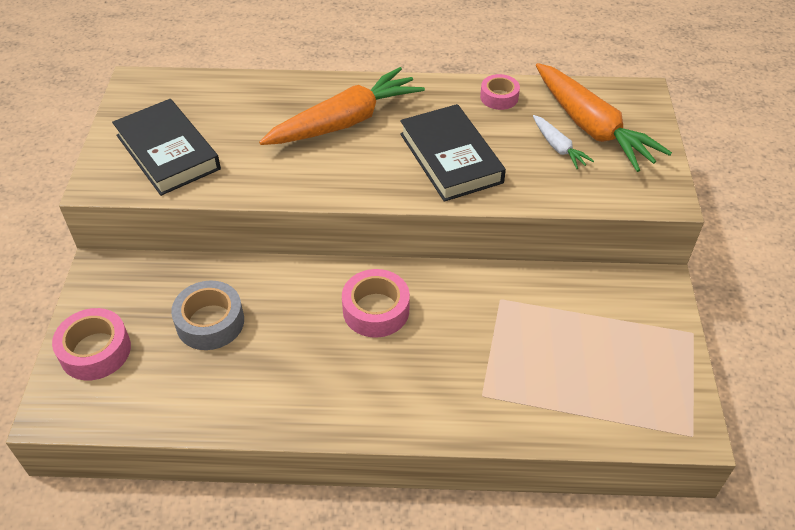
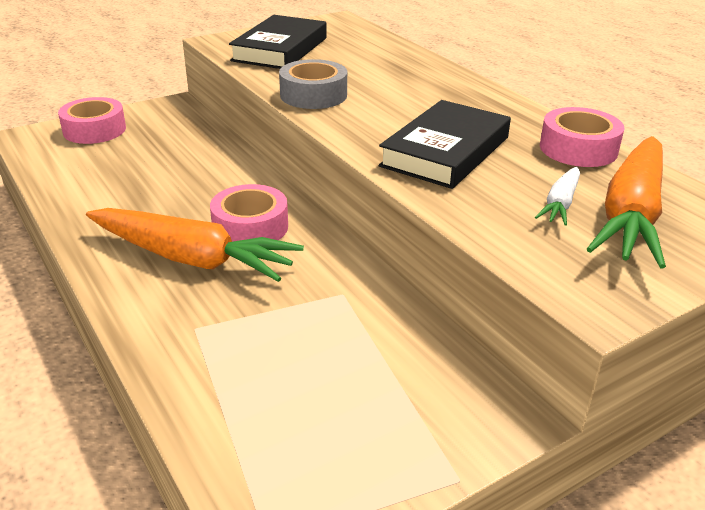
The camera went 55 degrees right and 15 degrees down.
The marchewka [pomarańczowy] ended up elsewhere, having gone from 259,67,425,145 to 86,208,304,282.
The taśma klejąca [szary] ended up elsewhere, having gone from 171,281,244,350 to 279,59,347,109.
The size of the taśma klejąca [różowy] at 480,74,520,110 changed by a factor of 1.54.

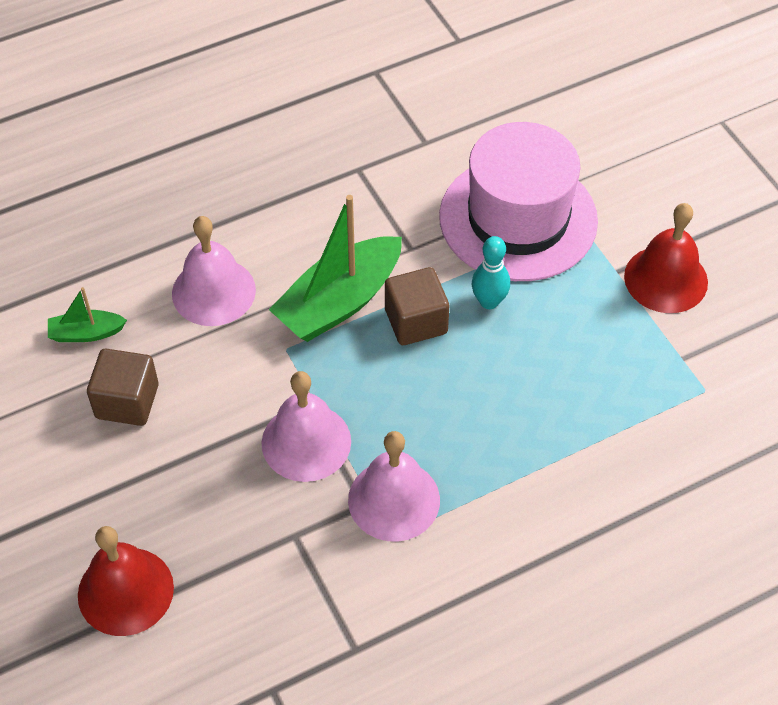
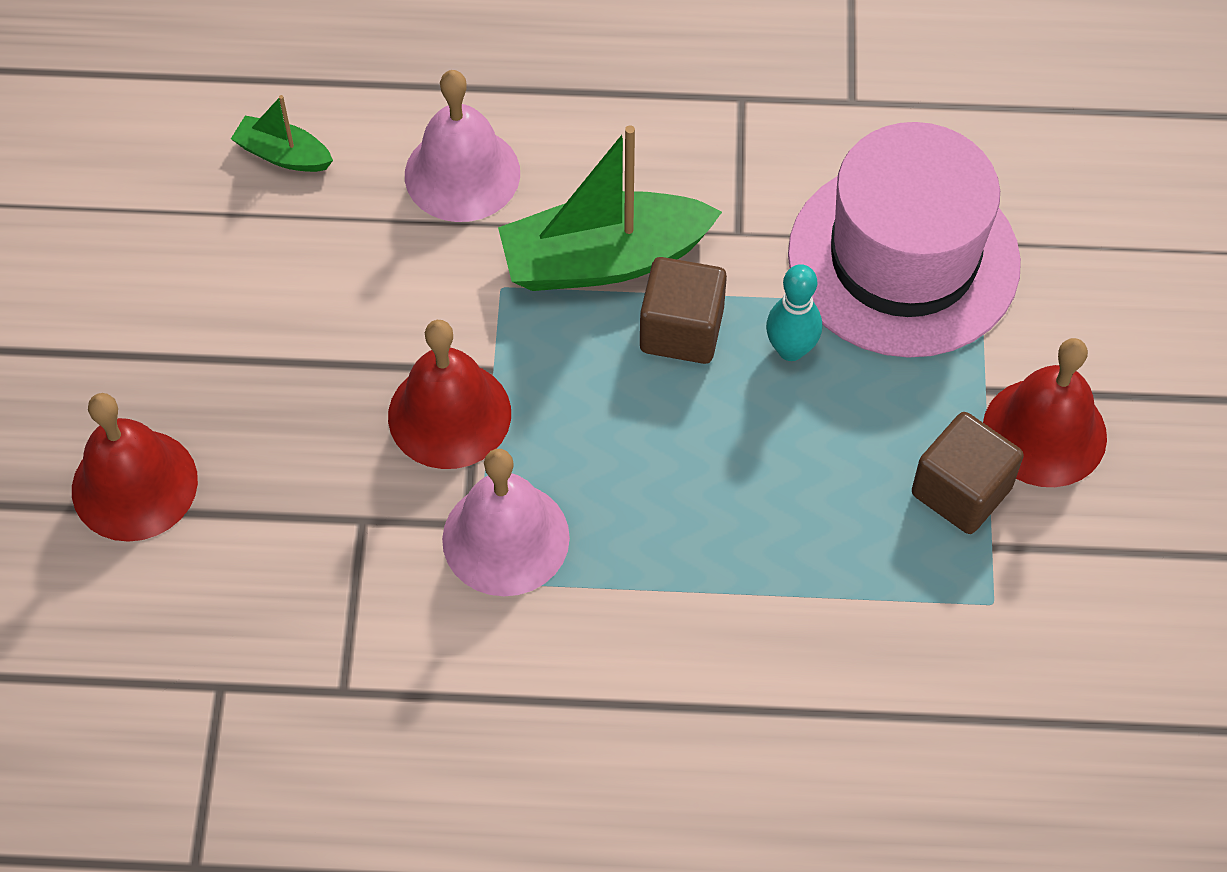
The camera went 30 degrees right and 5 degrees up.
What was the dzwonek [różowy] at 262,371,351,482 turned into the dzwonek [czerwony] at 388,320,511,469.
The sześcian [brązowy] ended up elsewhere, having gone from 87,349,159,426 to 912,412,1024,534.

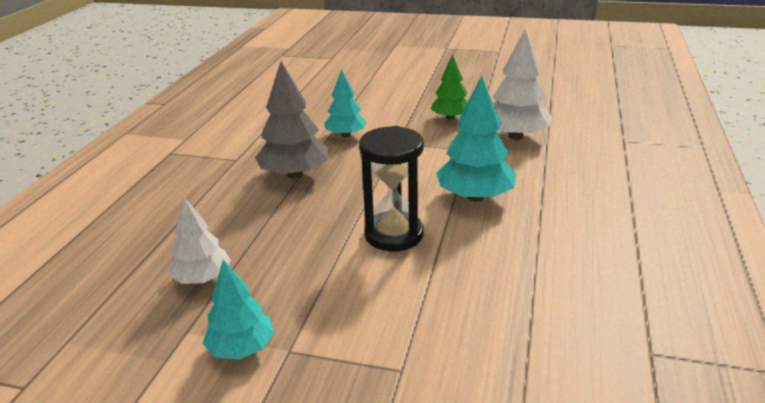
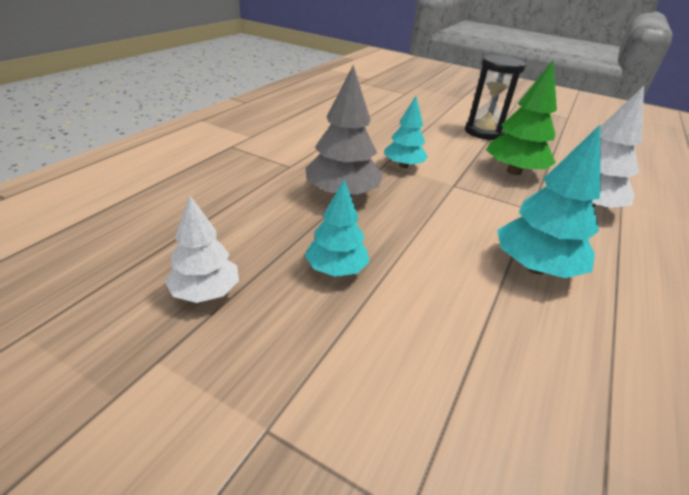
The camera went 10 degrees right and 5 degrees up.
The drzewko [turkusowy] ended up elsewhere, having gone from 203,259,275,360 to 305,179,370,277.
The klepsydra [czarny] ended up elsewhere, having gone from 359,126,424,251 to 465,55,526,140.
The size of the drzewko [zielony] at 431,54,468,120 changed by a factor of 1.54.

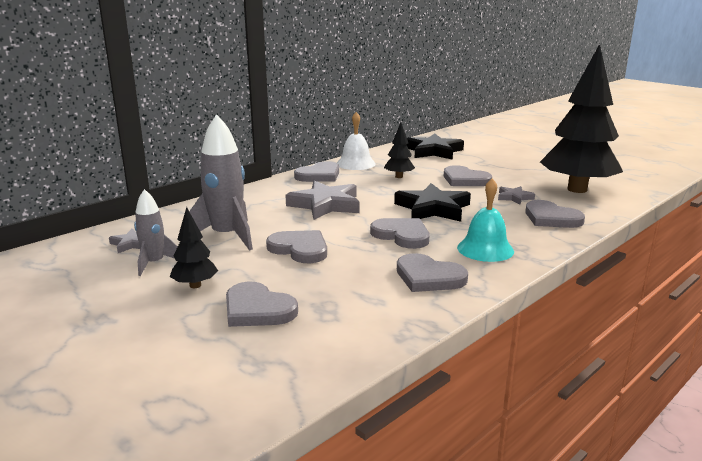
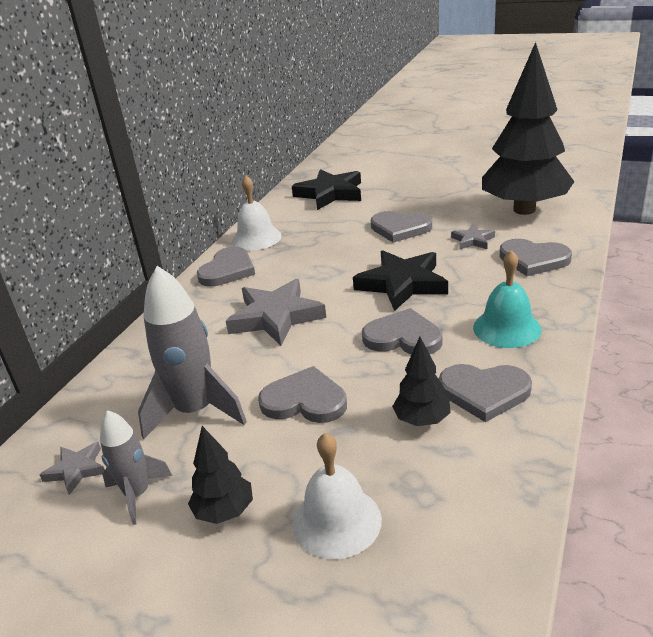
The camera went 20 degrees left and 10 degrees up.
Where the serce [szary] stood at 226,282,298,327, the dzwonek [biały] came to stand at 292,433,382,559.
The drzewko [czarny] ended up elsewhere, having gone from 384,122,415,178 to 392,337,450,426.

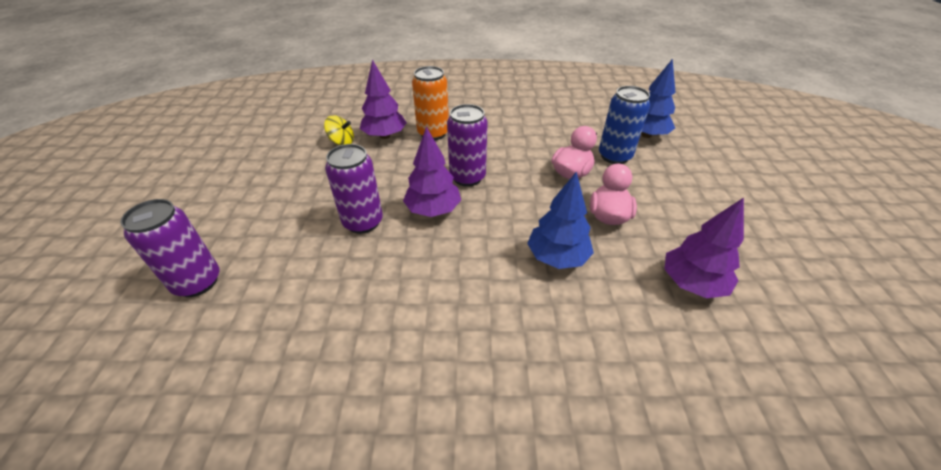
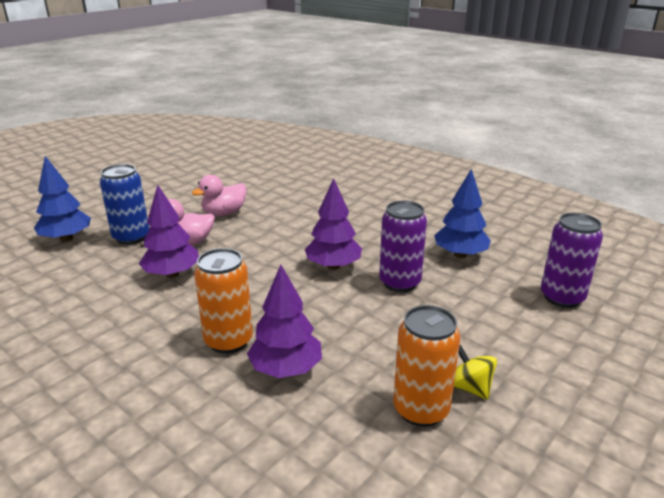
The camera went 140 degrees left and 15 degrees down.
The drzewko [fioletowy] ended up elsewhere, having gone from 664,197,744,298 to 139,185,199,278.
The second view gained the puszka [pomarańczowy] at 393,305,460,427.
The drzewko [niebieski] ended up elsewhere, having gone from 527,172,594,269 to 434,169,491,258.
The bączek [żółty] ended up elsewhere, having gone from 324,116,354,145 to 454,345,497,400.
The second view lost the puszka [fioletowy] at 447,104,488,187.

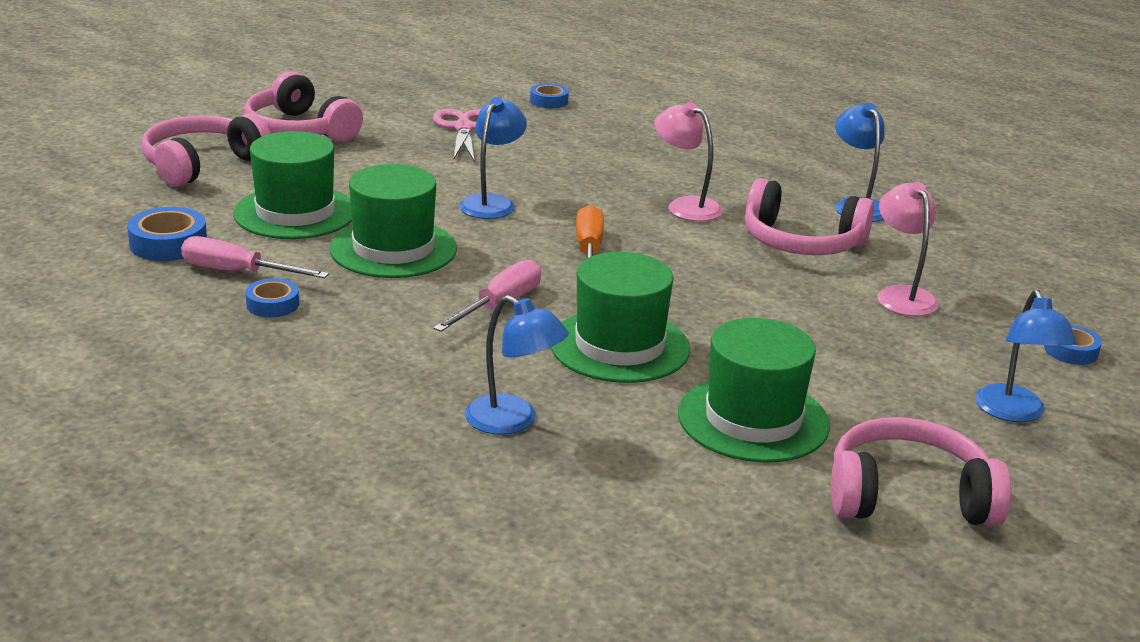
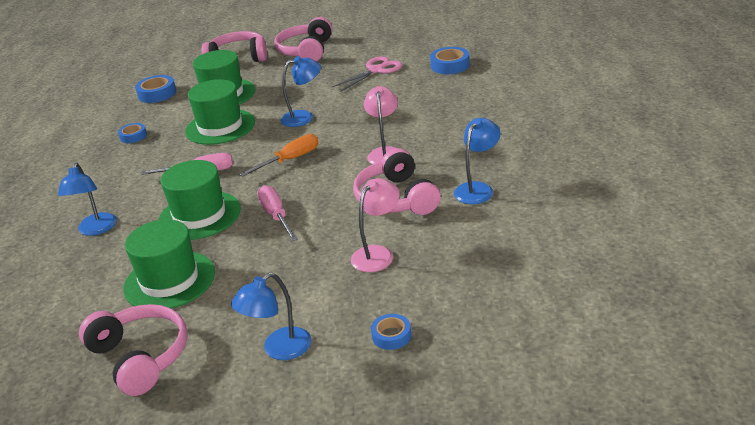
The camera went 55 degrees right and 5 degrees up.
The śrubokręt [różowy] ended up elsewhere, having gone from 181,236,329,278 to 257,185,298,241.
The size of the taśma klejąca [niebieski] at 530,83,569,108 changed by a factor of 1.55.

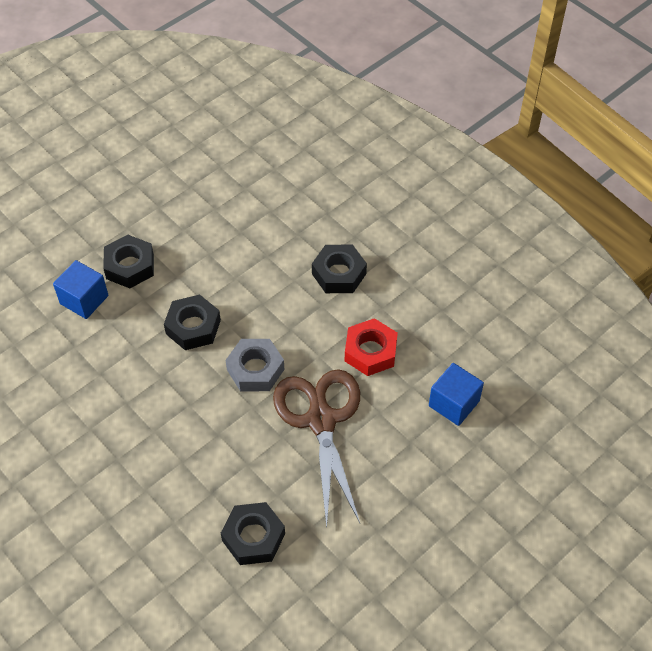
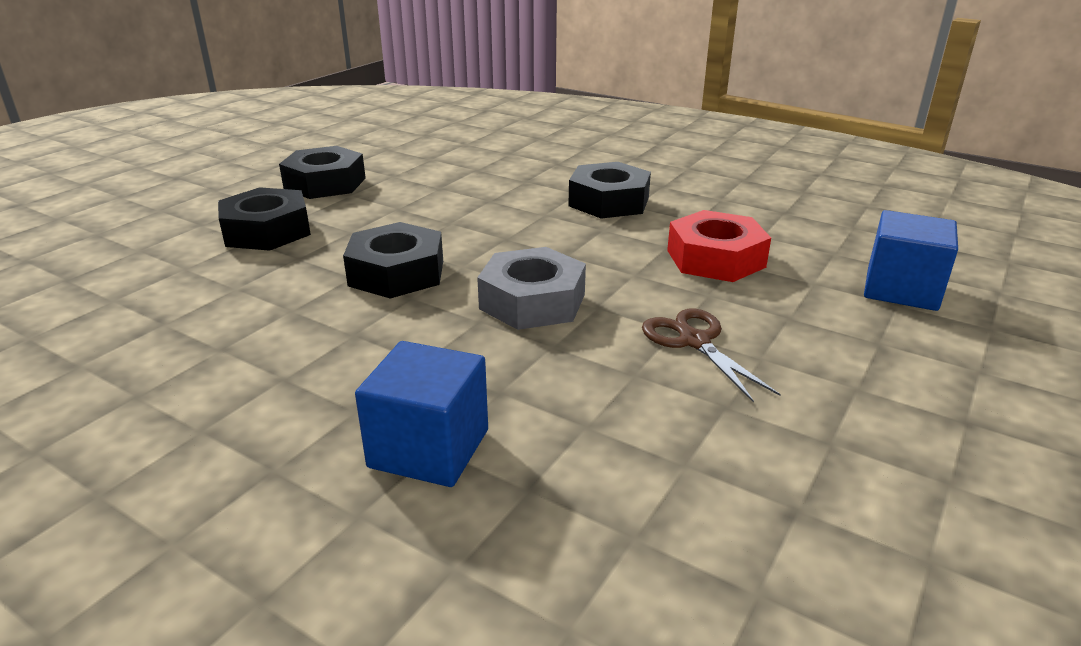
The camera went 15 degrees left and 25 degrees down.
The nakrętka [czarny] ended up elsewhere, having gone from 221,502,285,565 to 279,146,366,199.
The sześcian [niebieski] ended up elsewhere, having gone from 53,260,108,319 to 355,341,488,487.
The size of the nożyczki [brązowy] at 273,369,360,528 changed by a factor of 0.47.

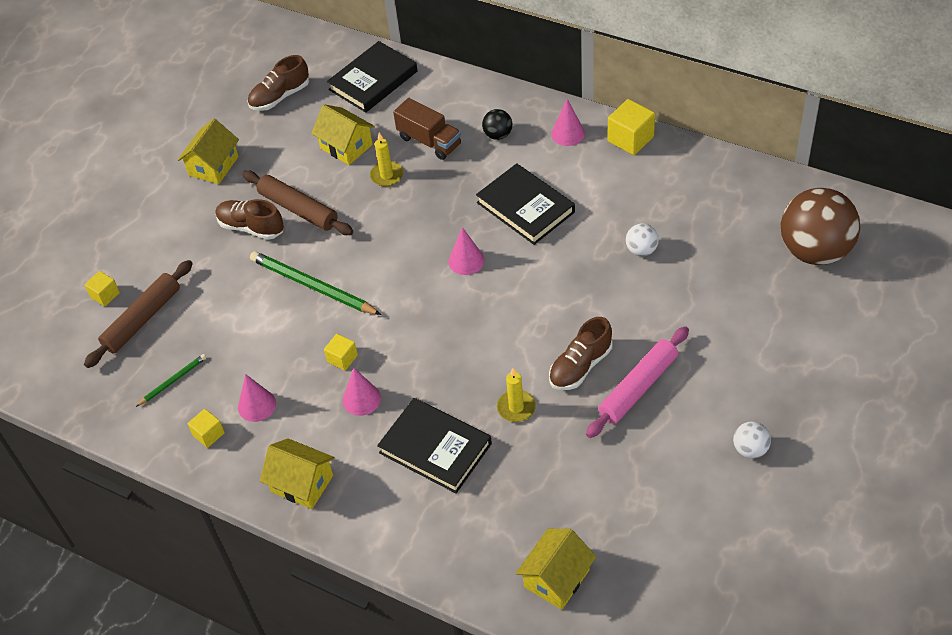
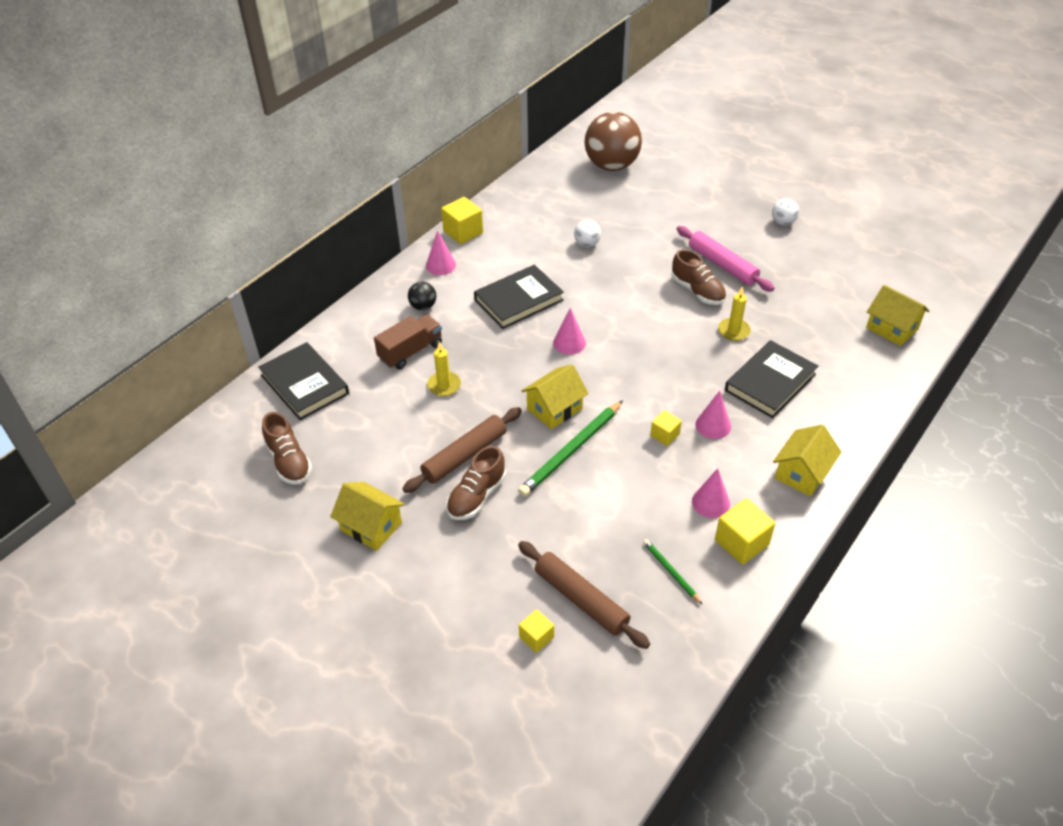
The camera went 85 degrees left and 5 degrees down.
The domek [żółty] ended up elsewhere, having gone from 311,104,375,165 to 521,364,589,429.
The size of the sześcian [żółty] at 188,409,225,448 changed by a factor of 1.66.

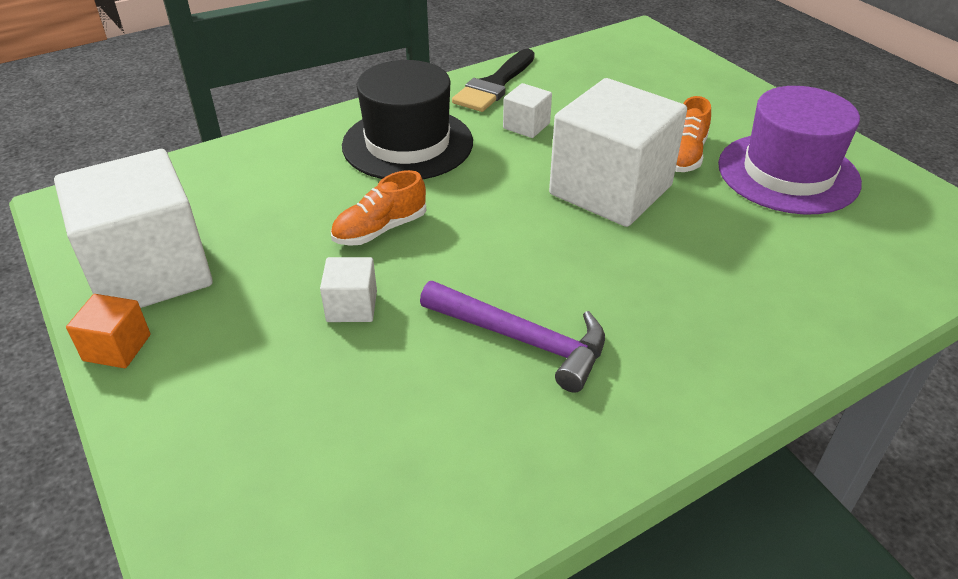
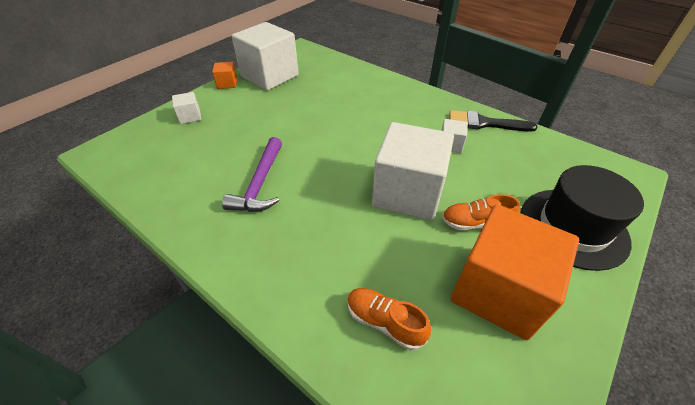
The camera went 70 degrees right and 5 degrees up.
The sześcian [biały] ended up elsewhere, having gone from 320,257,377,322 to 172,92,201,124.
The but [pomarańczowy] ended up elsewhere, having gone from 331,170,426,246 to 347,288,431,350.
Where the kapelusz [fioletowy] stood at 718,86,862,215, the sześcian [pomarańczowy] came to stand at 451,204,579,340.
The kapelusz [czarny] ended up elsewhere, having gone from 342,60,473,179 to 521,165,644,271.

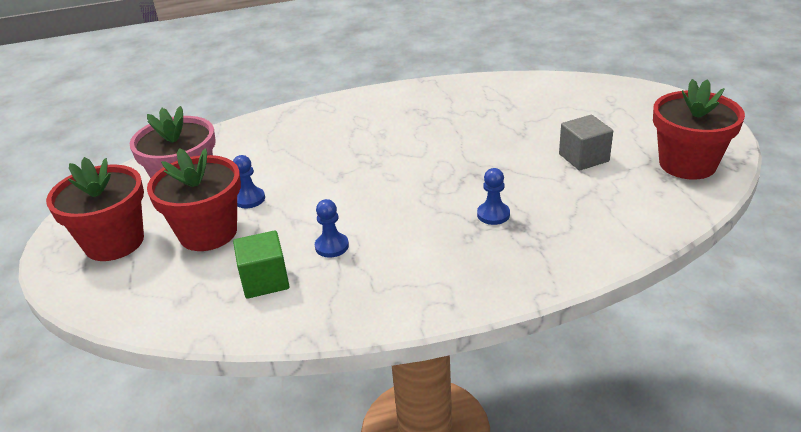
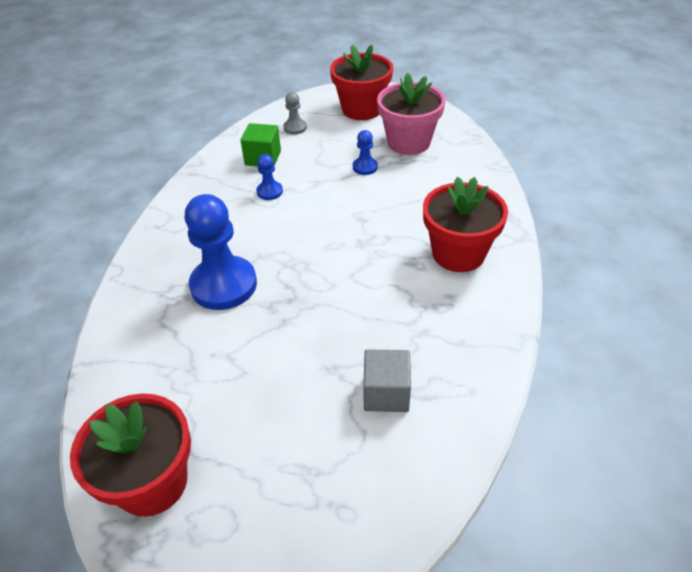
The camera went 115 degrees right and 10 degrees up.
The size of the pionek [niebieski] at 477,168,510,225 changed by a factor of 2.17.
The second view gained the pionek [szary] at 283,92,307,135.
The sześcian [szary] ended up elsewhere, having gone from 559,115,613,171 to 363,349,411,412.
The doniczka [czerwony] ended up elsewhere, having gone from 147,148,241,251 to 423,177,508,272.

